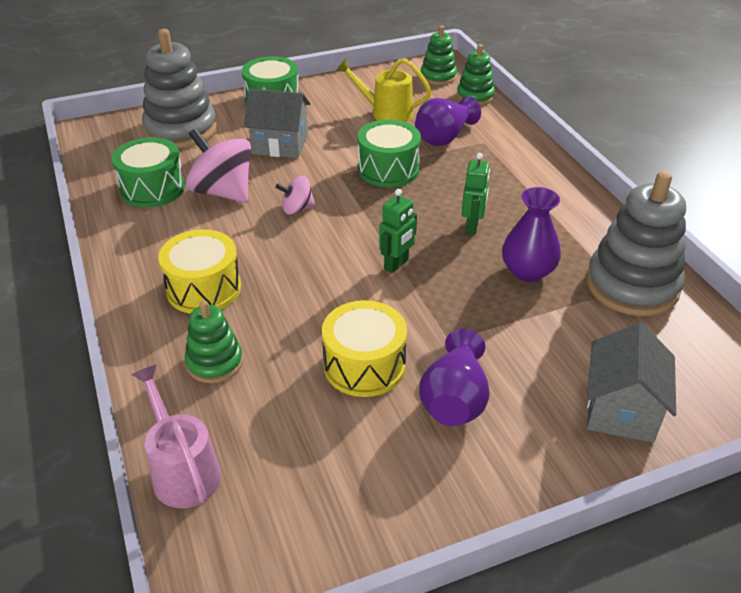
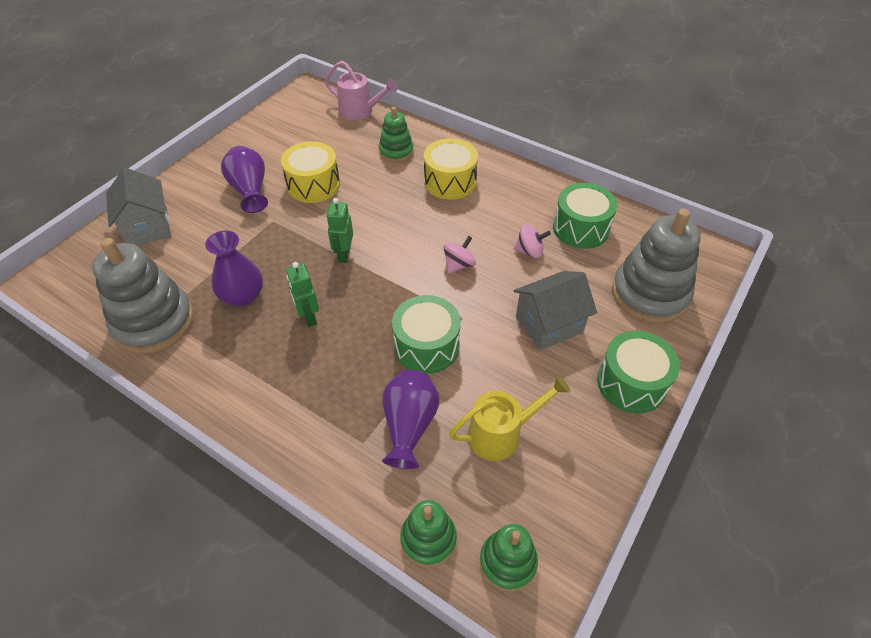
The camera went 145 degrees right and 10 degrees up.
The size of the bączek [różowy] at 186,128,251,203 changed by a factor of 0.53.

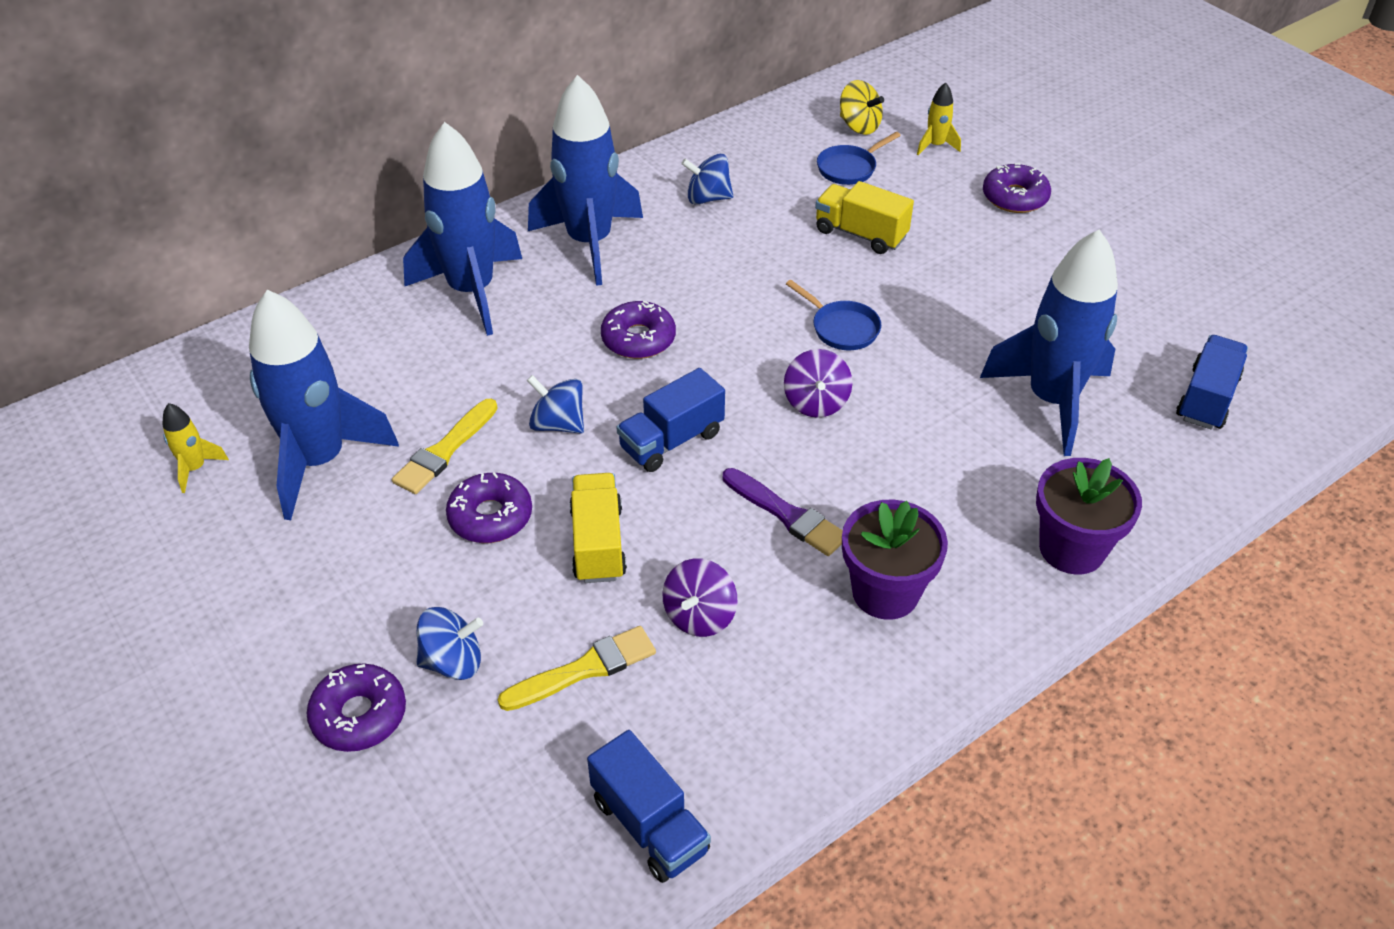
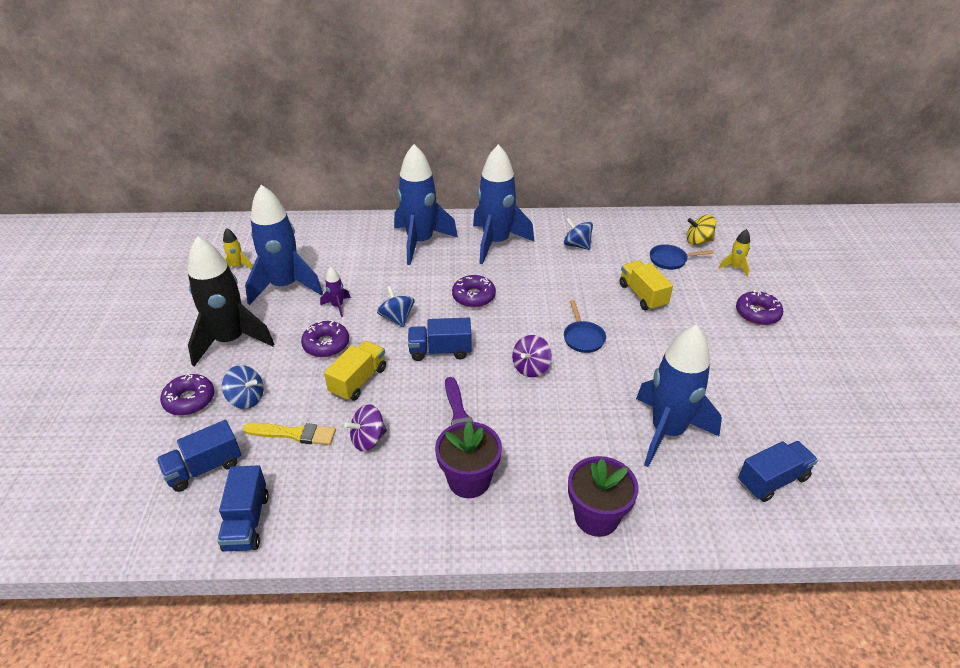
The camera went 35 degrees right and 5 degrees down.
The second view gained the ciężarówka [niebieski] at 157,420,241,492.
The second view gained the rakieta [czarny] at 188,236,274,366.
Where the pędzel [żółty] stood at 392,399,498,494, the rakieta [fioletowy] came to stand at 320,267,351,317.
The bączek [żółty] at 840,80,884,135 ended up facing another way, 105 degrees clockwise from before.

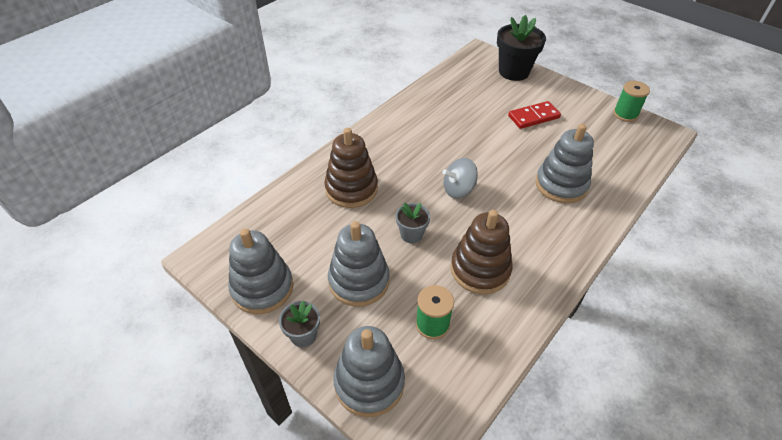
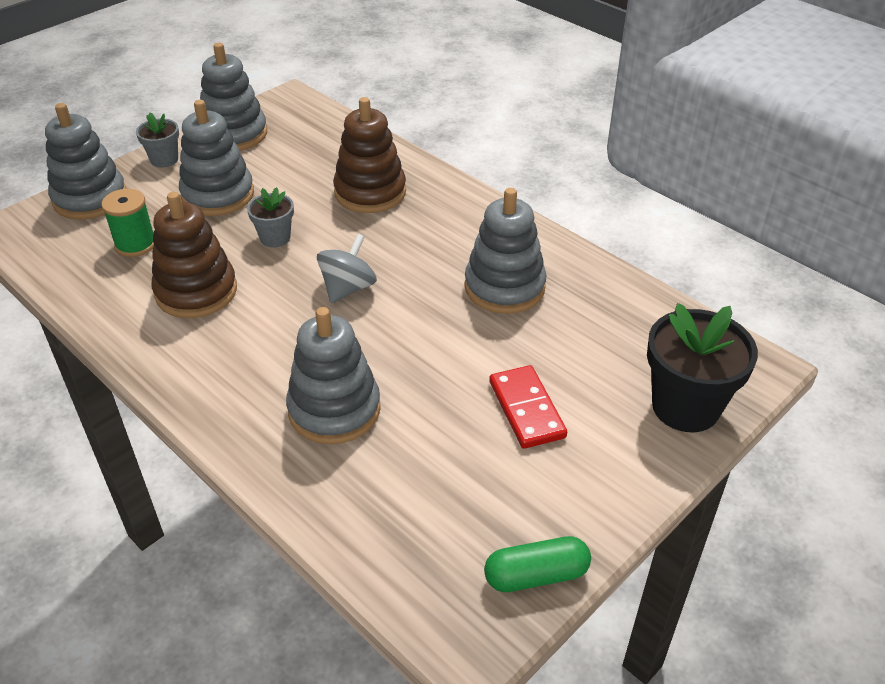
The camera went 95 degrees right and 5 degrees down.
The bączek [szary] at 442,158,478,199 ended up facing another way, 45 degrees clockwise from before.
The second view gained the zabawka nakładanka [szary] at 465,188,546,314.
Where the szpulka [zielony] stood at 613,81,650,122, the kapsułka [zielony] came to stand at 484,536,591,592.

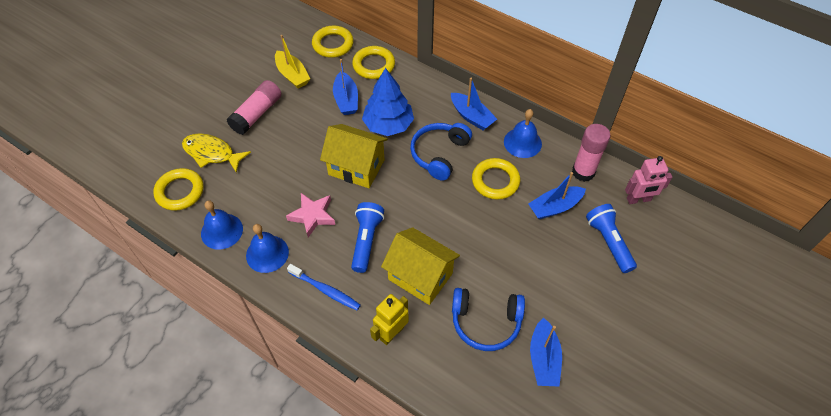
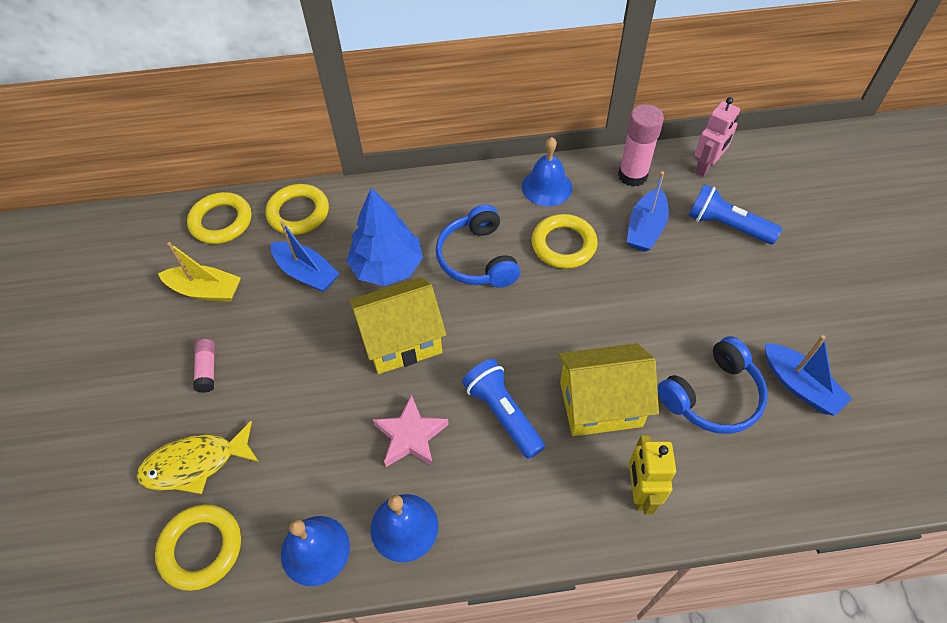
The camera went 40 degrees left and 0 degrees up.
The size of the klej w sztyfcie [różowy] at 227,80,281,135 changed by a factor of 0.55.
The second view lost the szczoteczka do zębów [niebieski] at 287,264,361,310.
The second view lost the łódka [niebieski] at 451,78,497,130.

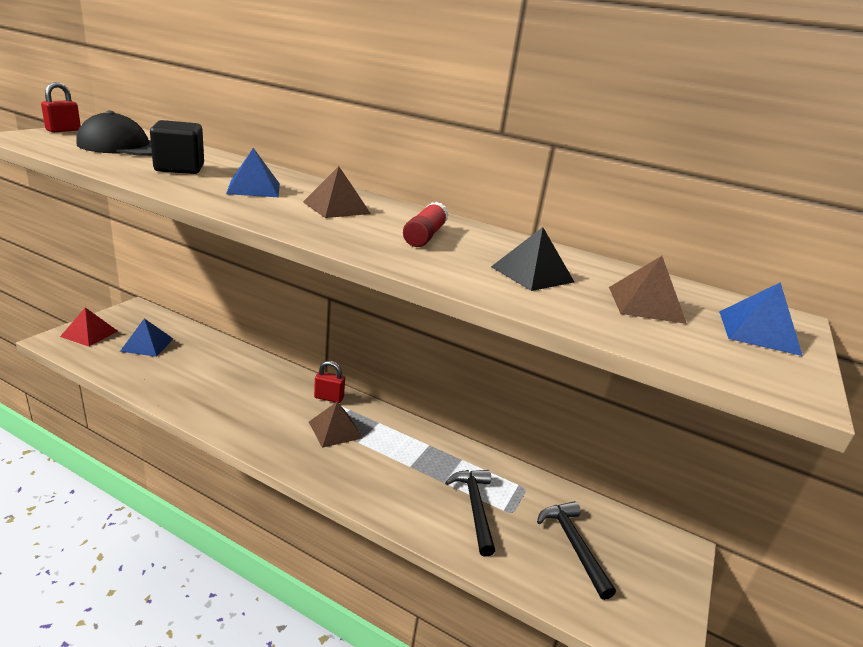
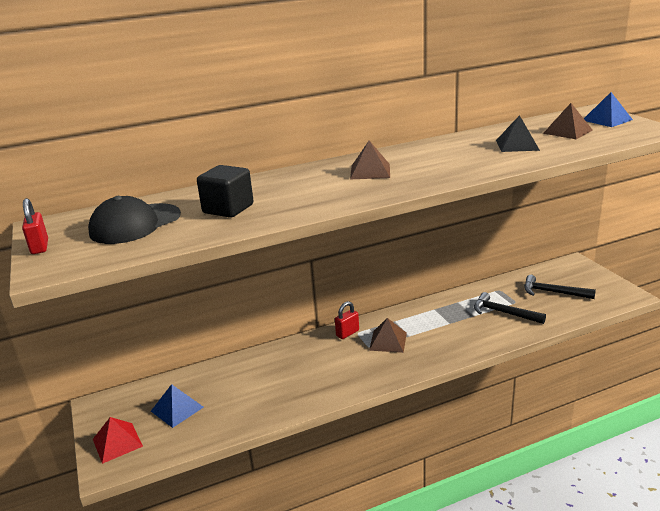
The camera went 45 degrees left and 0 degrees up.
The second view lost the piramida [niebieski] at 226,148,280,197.
The second view lost the klej w sztyfcie [czerwony] at 403,202,449,247.

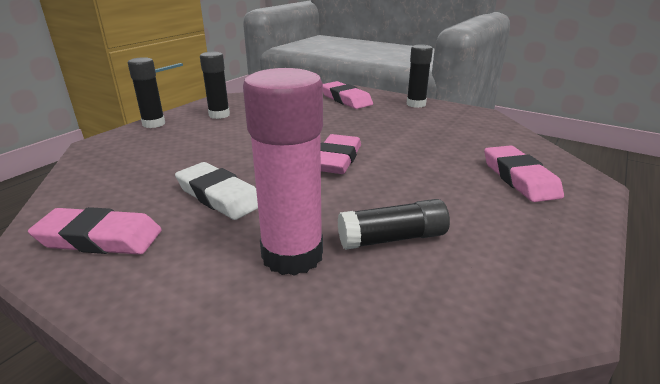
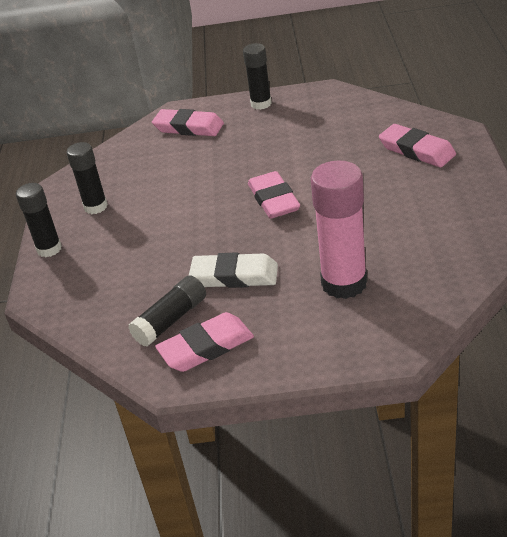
The camera went 30 degrees left and 10 degrees up.
The klej w sztyfcie [czarny] ended up elsewhere, having gone from 338,199,450,250 to 129,275,206,346.

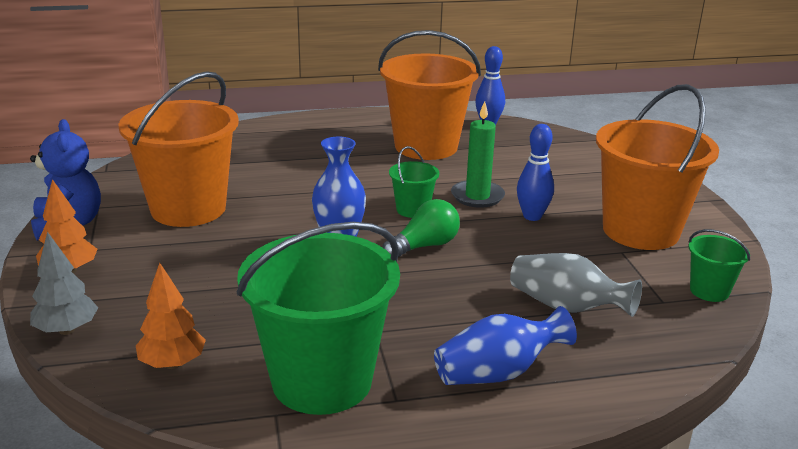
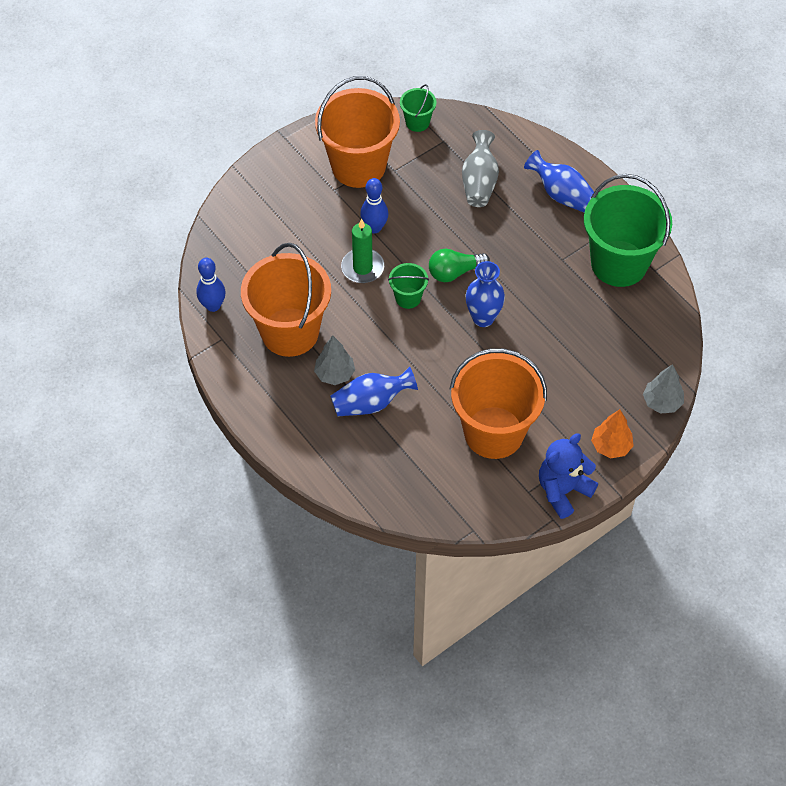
The camera went 115 degrees left and 30 degrees up.
The second view gained the drzewko [szary] at 314,335,355,385.
The second view gained the wazon [niebieski] at 330,367,418,416.
The żarówka [zielony] at 382,199,460,257 ended up facing another way, 45 degrees counterclockwise from before.
The second view lost the drzewko [pomarańczowy] at 136,263,206,369.

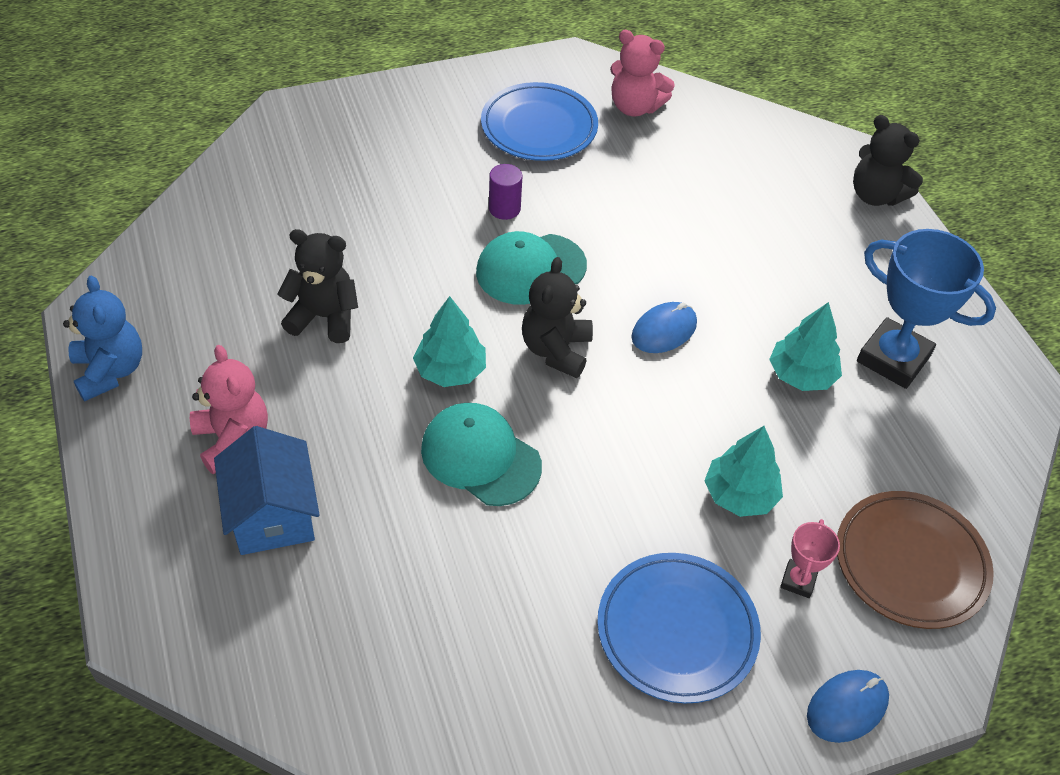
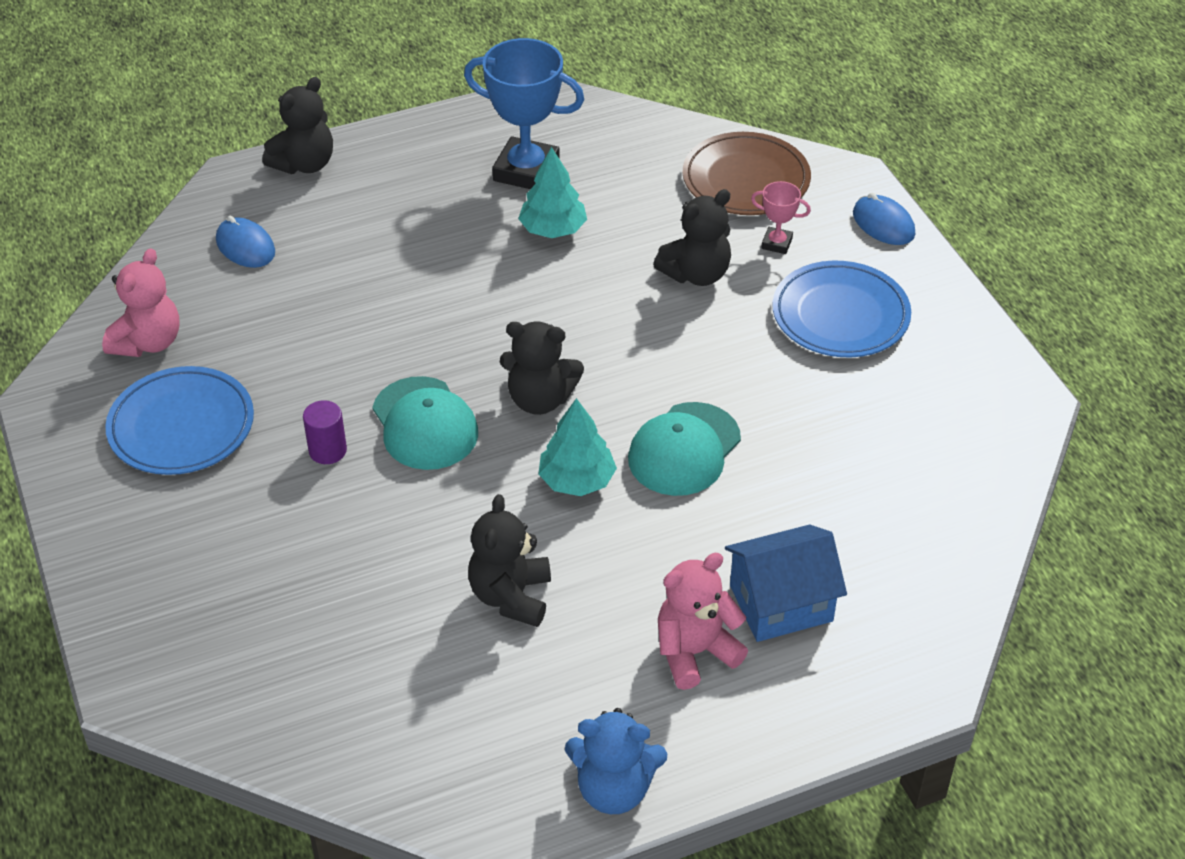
The camera went 90 degrees left and 5 degrees down.
The myszka [niebieski] ended up elsewhere, having gone from 631,302,697,353 to 216,216,275,268.
The puchar [niebieski] at 857,229,996,389 ended up facing another way, 75 degrees clockwise from before.
The miś [niebieski] at 63,275,142,401 ended up facing another way, 150 degrees counterclockwise from before.
Where the drzewko [turkusowy] stood at 704,426,783,517, the miś [czarny] came to stand at 653,189,731,286.

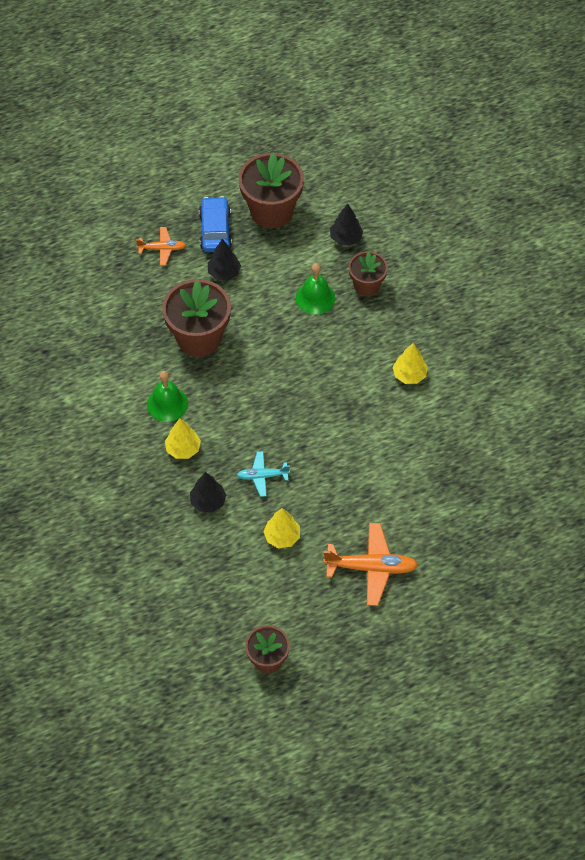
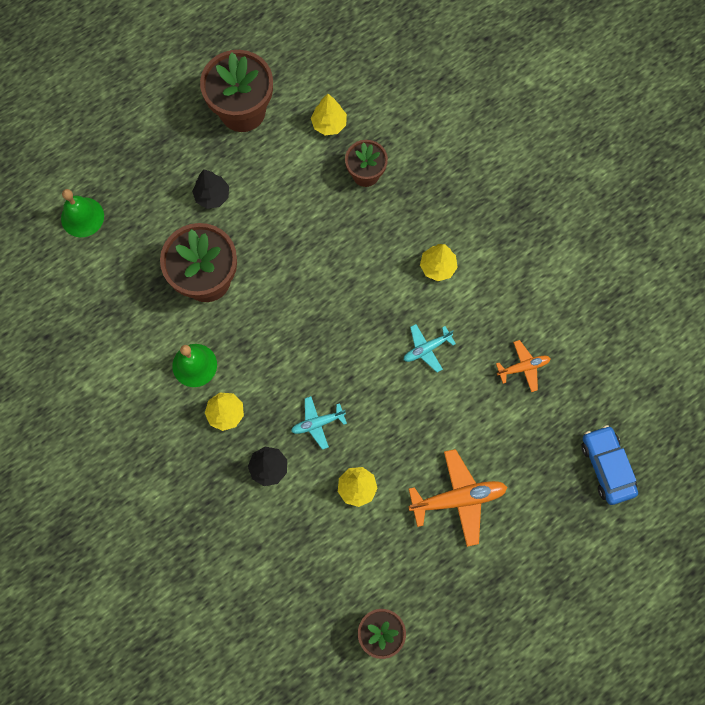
The camera went 15 degrees left and 15 degrees up.
The dzwonek [zielony] ended up elsewhere, having gone from 296,263,335,315 to 61,189,104,237.
What was the drzewko [czarny] at 330,204,363,246 turned into the drzewko [żółty] at 311,94,347,135.
The second view gained the samolot [turkusowy] at 404,324,456,372.
The samolot [pomarańczowy] ended up elsewhere, having gone from 136,227,186,266 to 496,340,551,392.
The samochód [niebieski] ended up elsewhere, having gone from 199,196,232,252 to 581,425,638,505.

